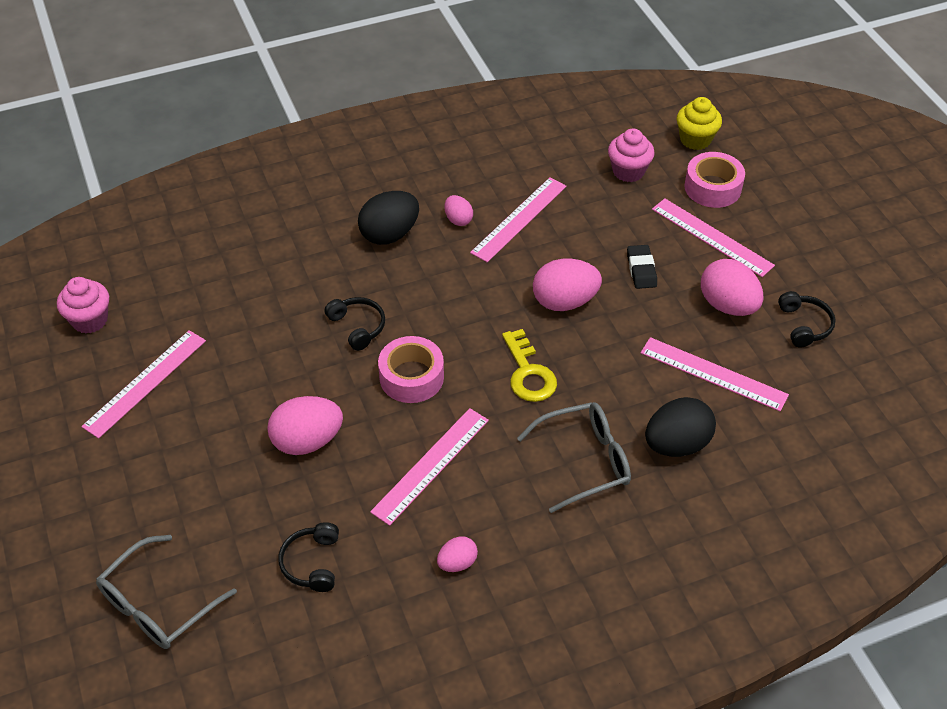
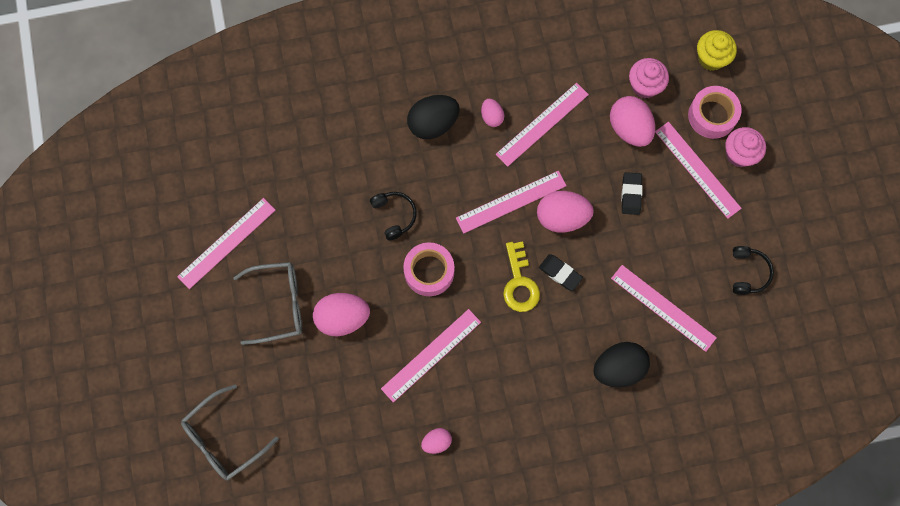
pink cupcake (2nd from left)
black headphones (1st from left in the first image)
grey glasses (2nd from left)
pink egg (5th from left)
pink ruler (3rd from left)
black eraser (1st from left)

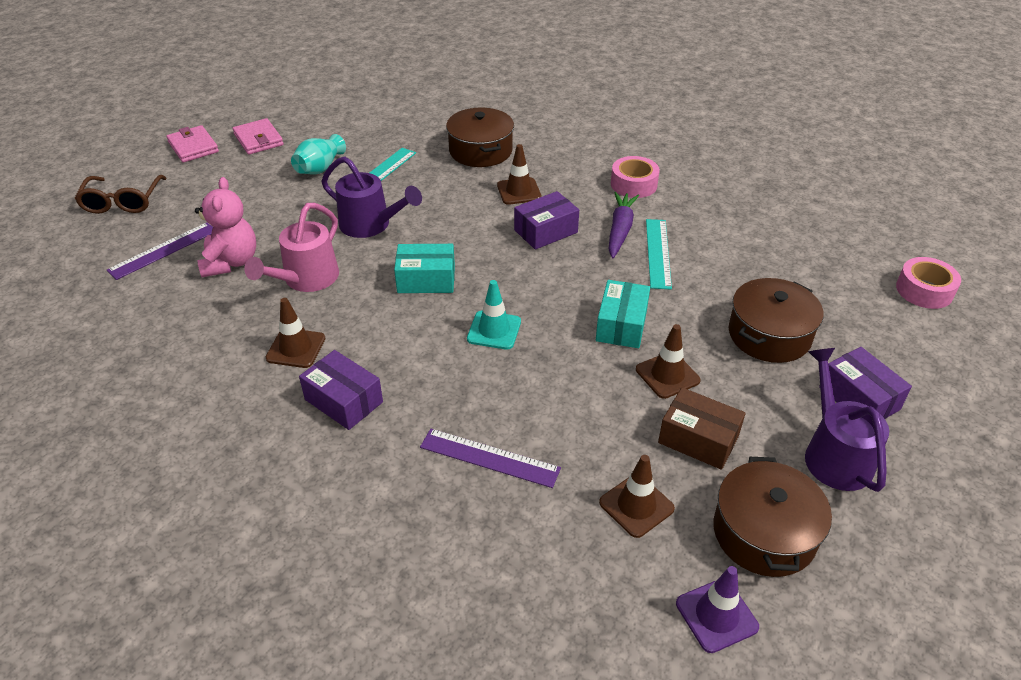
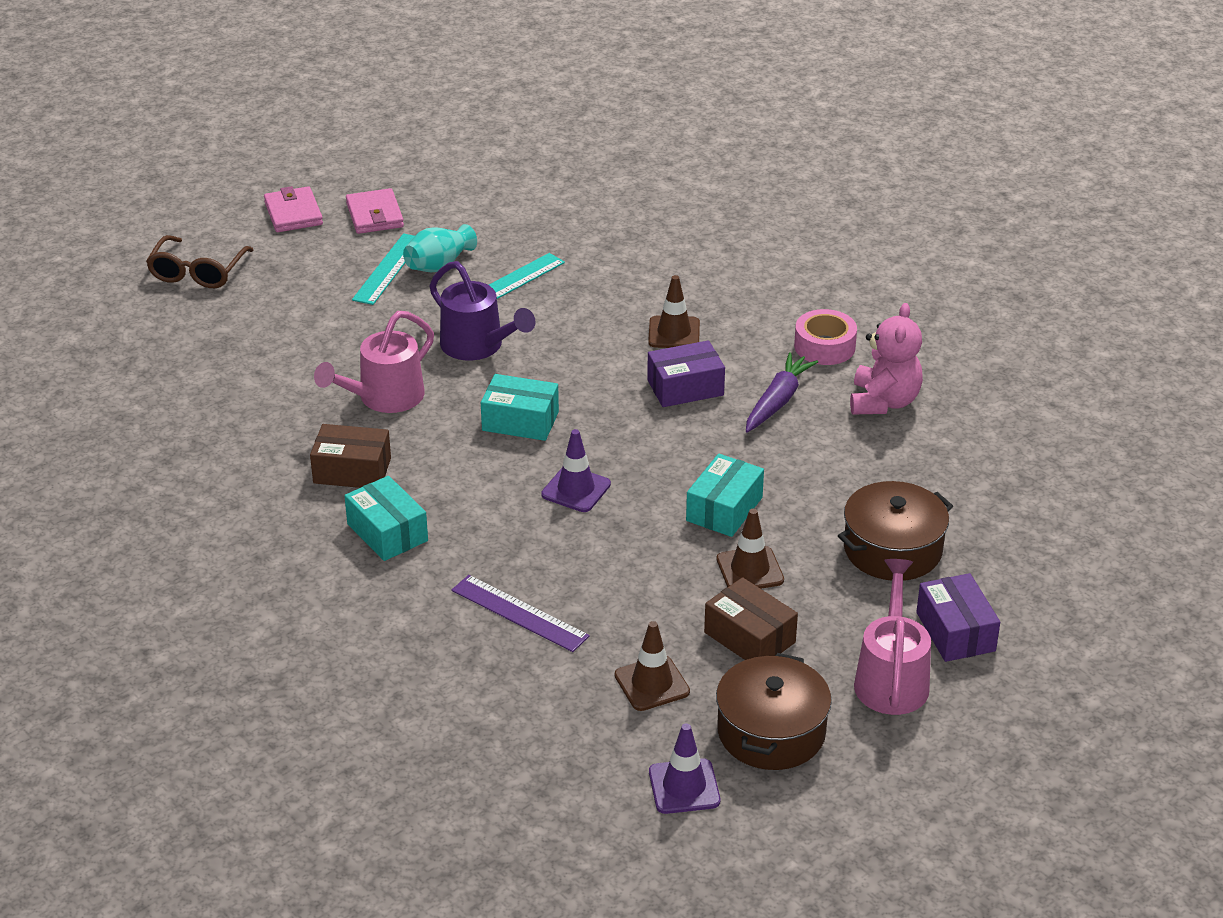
purple ruler (1st from left in the first image)
pink teddy bear
brown box (1st from left)
turquoise box (1st from left)
brown pot (1st from left in the first image)
purple traffic cone (1st from left)
turquoise ruler (1st from left)
pink watering can (2nd from left)
pink tape (2nd from left in the first image)

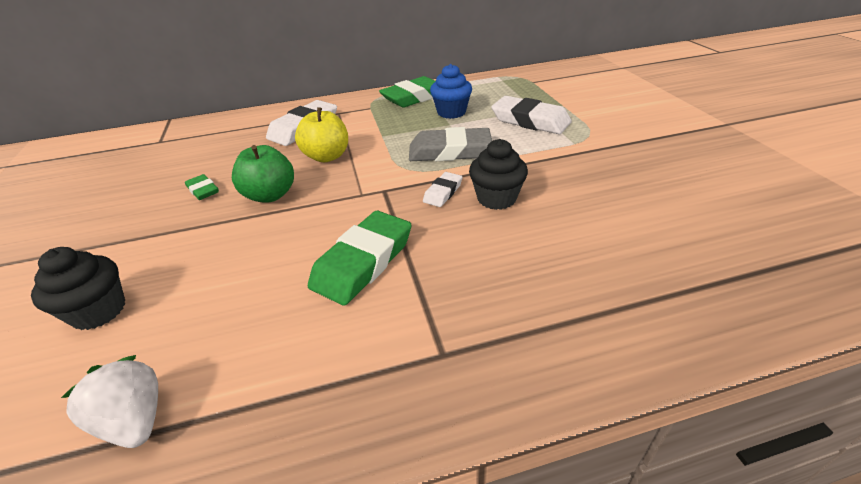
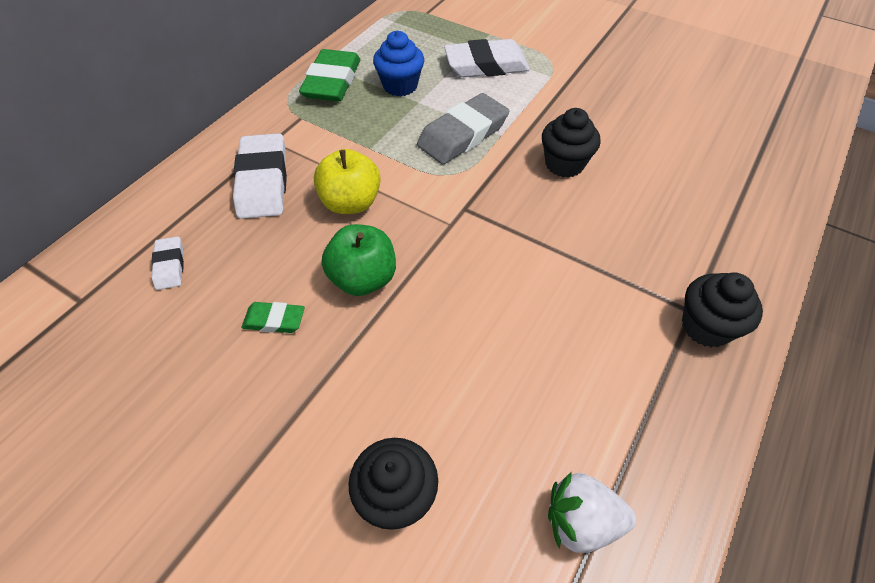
green eraser (2nd from left in the first image)
white eraser (1st from left)
black cupcake (3rd from left)

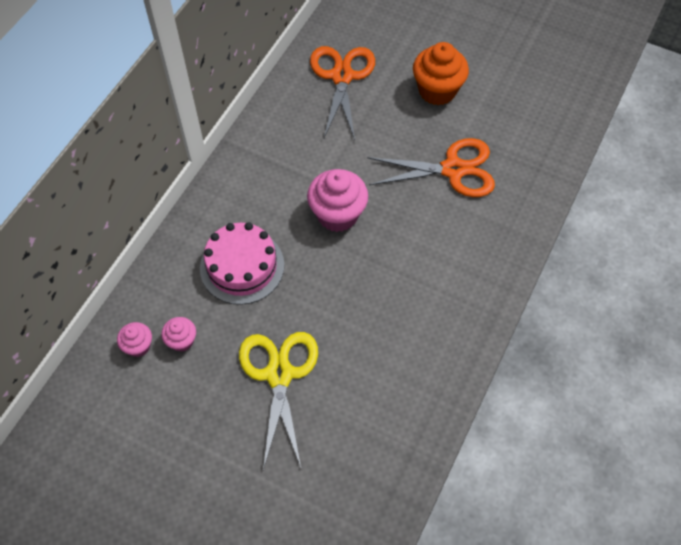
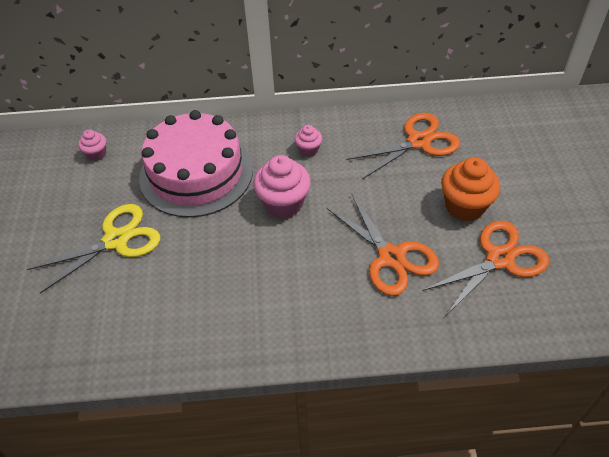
pink cupcake (3rd from left)
pink cake
orange scissors (3rd from left)

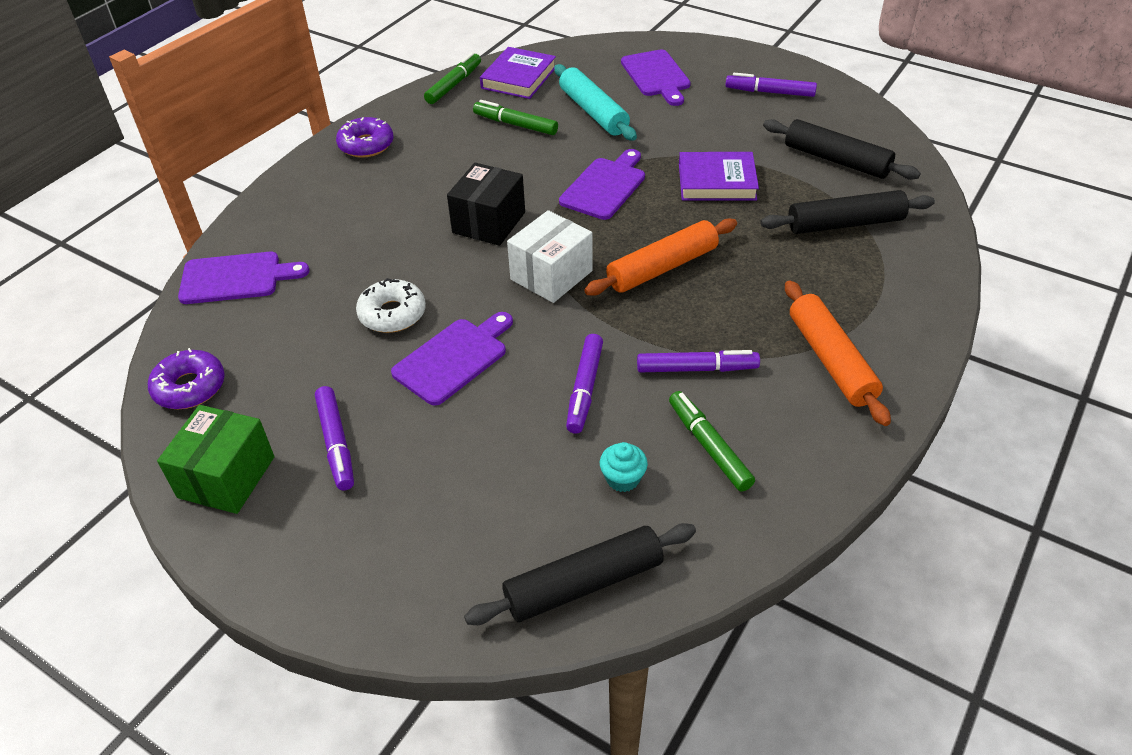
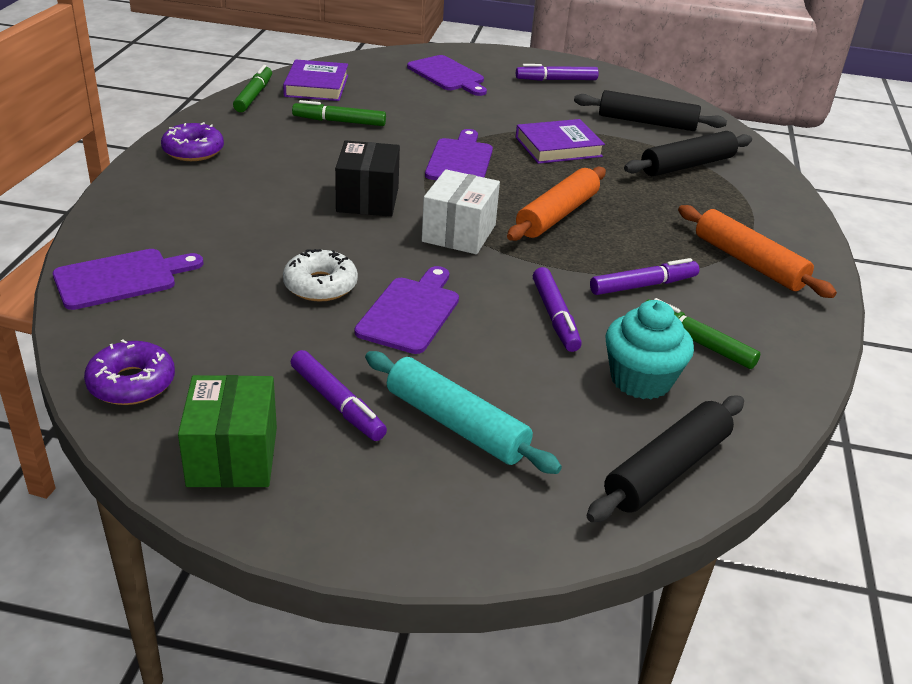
turquoise rolling pin
turquoise cupcake

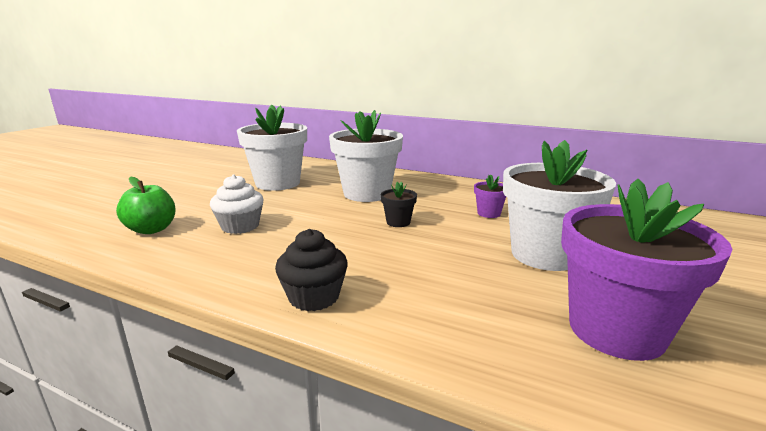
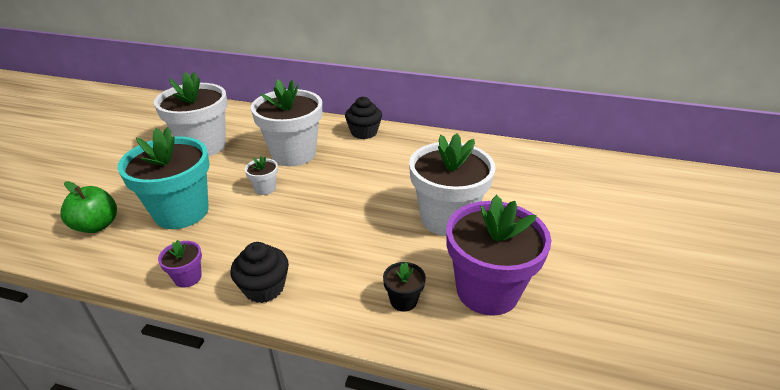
turquoise flower pot
black flower pot
purple flower pot (1st from left)
white flower pot (2nd from left)
black cupcake (2nd from left)

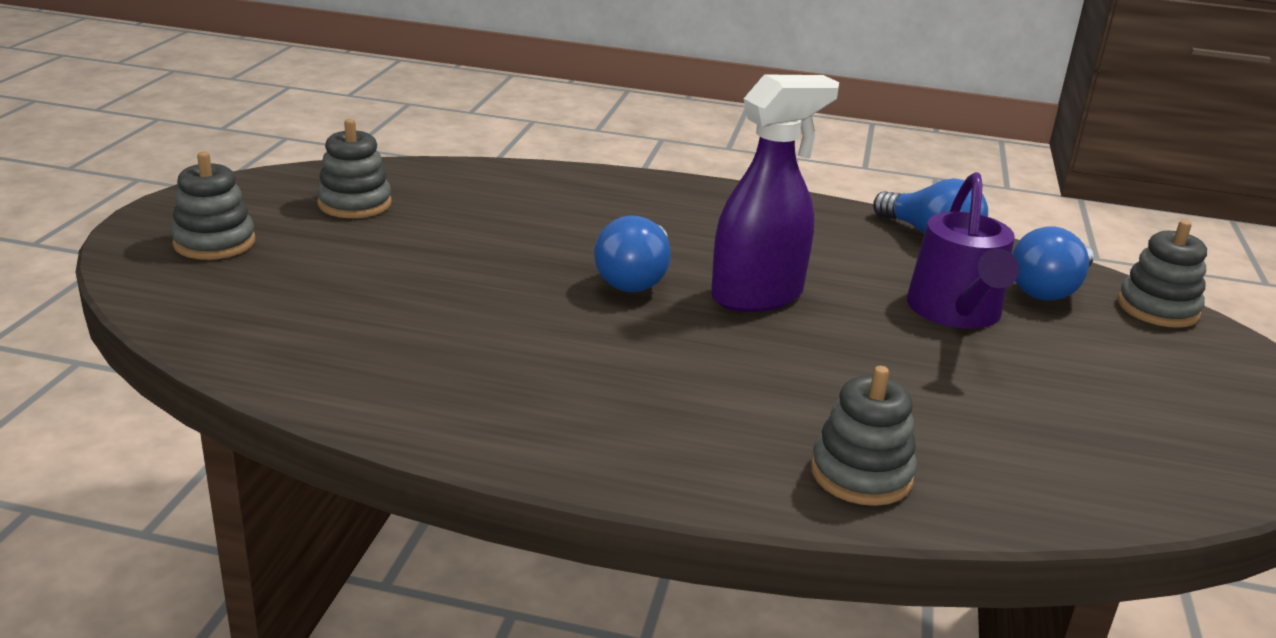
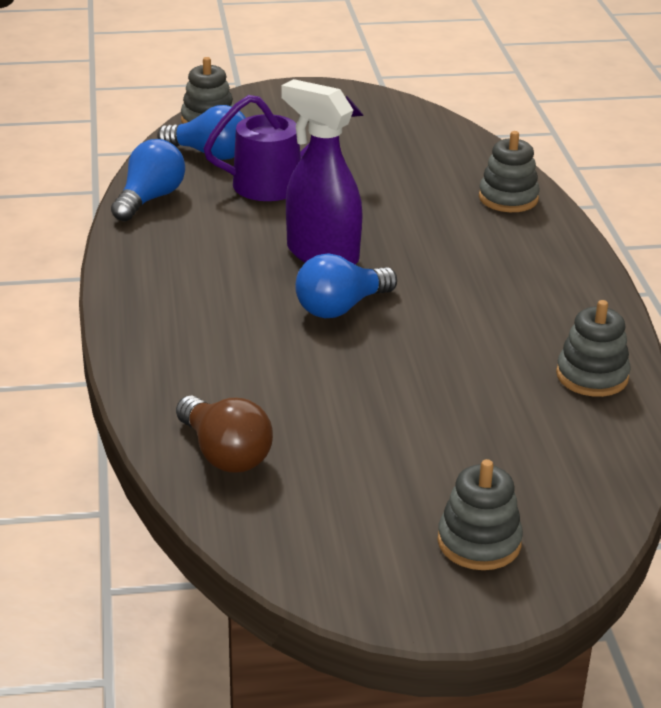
grey stacking toy (4th from left)
blue light bulb (3rd from left)
brown light bulb

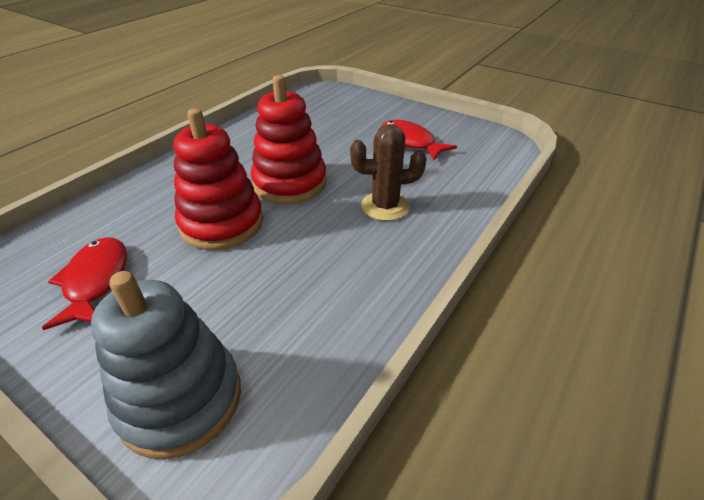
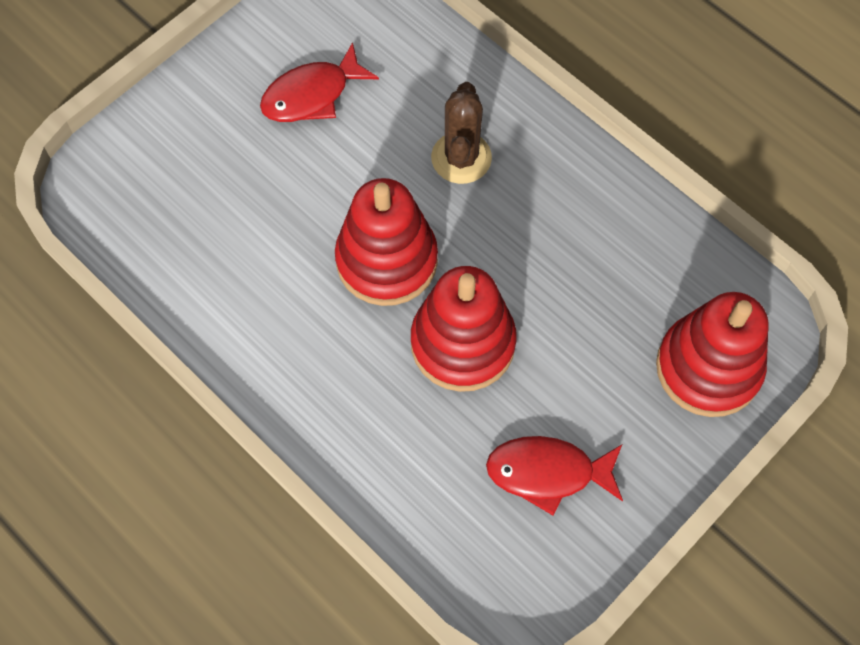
red stacking toy (3rd from left)

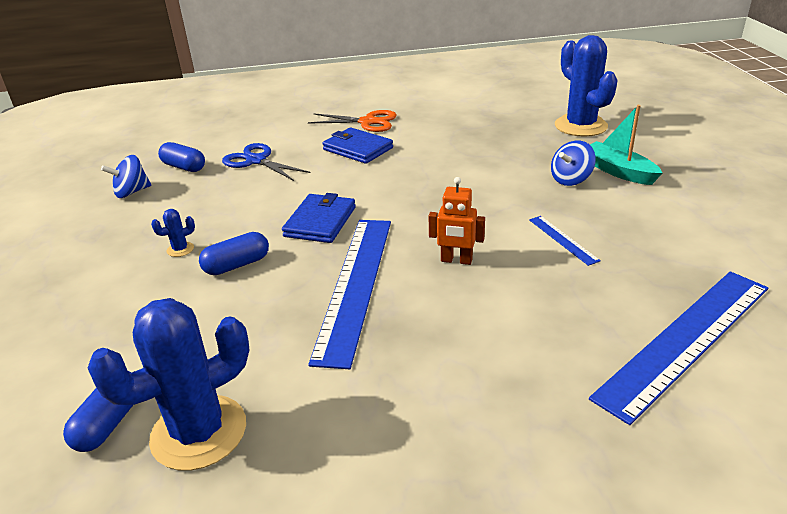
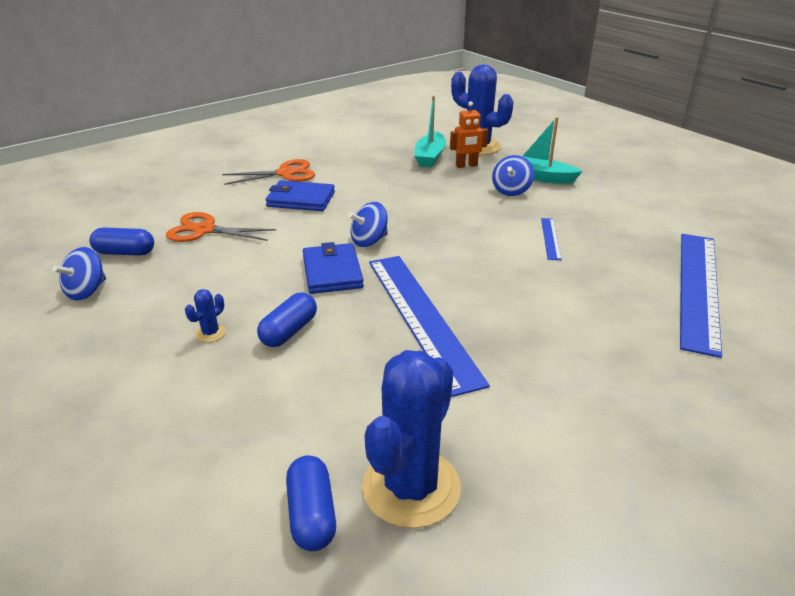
orange scissors (1st from left)
orange robot
blue ruler (2nd from left)
blue spinning top (2nd from left)
turquoise boat (1st from left)

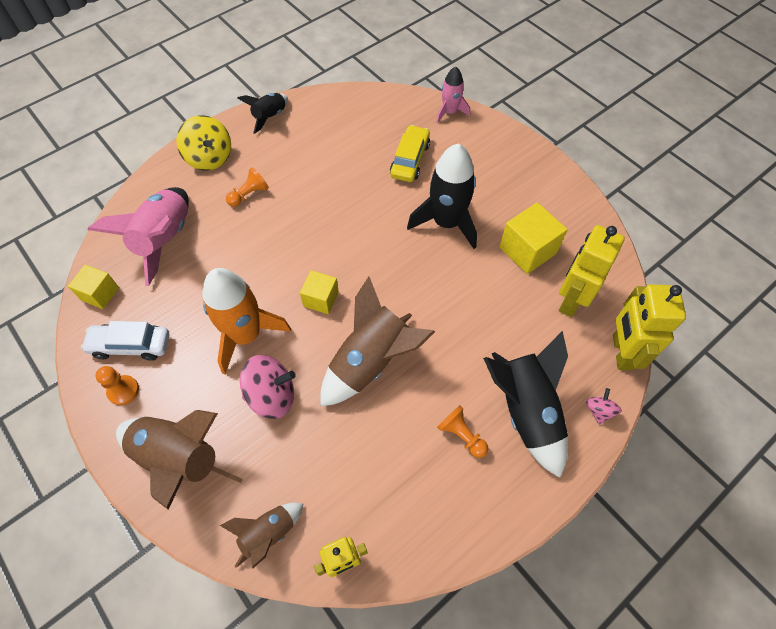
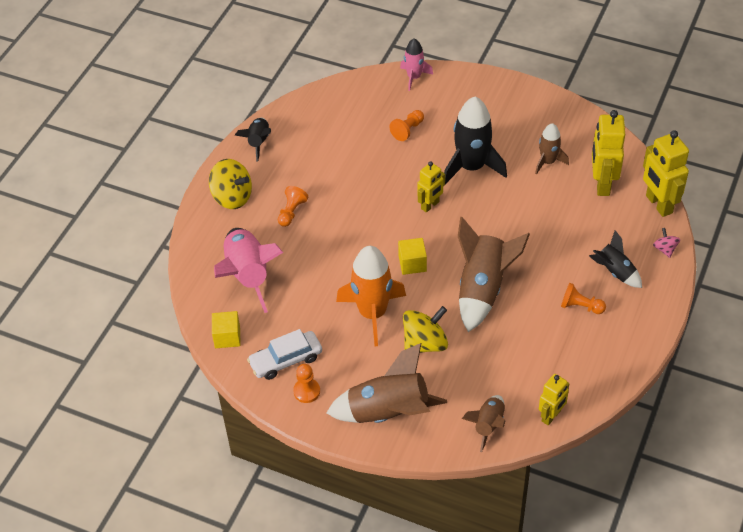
yellow spinning top (2nd from left)
orange pawn (3rd from left)
black rocket (3rd from left)
brown rocket (4th from left)
yellow robot (1st from left)

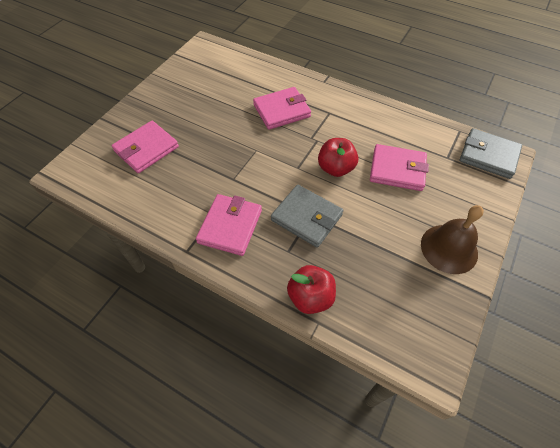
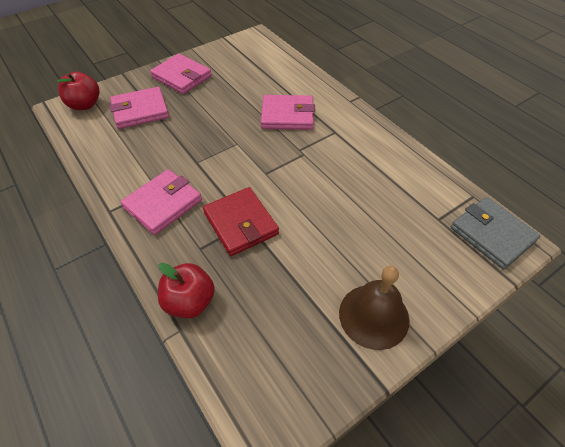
red wallet
red apple (1st from left)
pink wallet (3rd from left)

